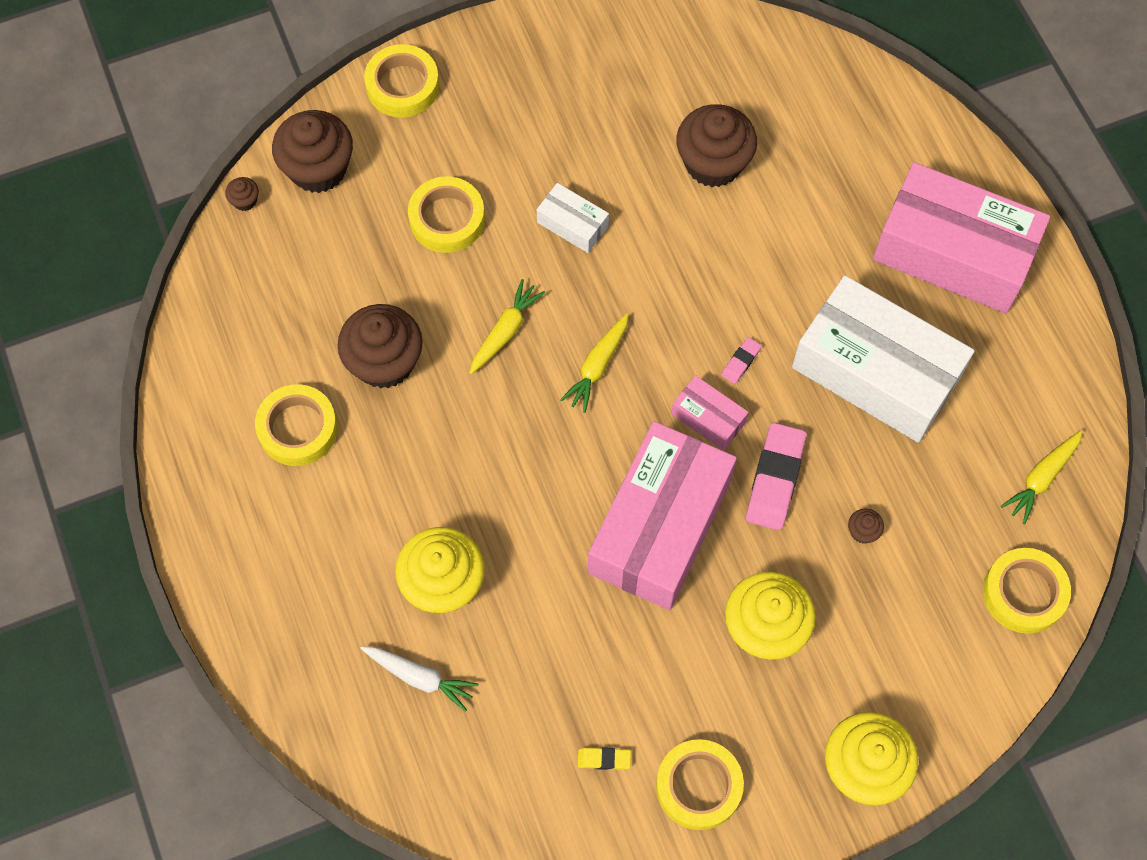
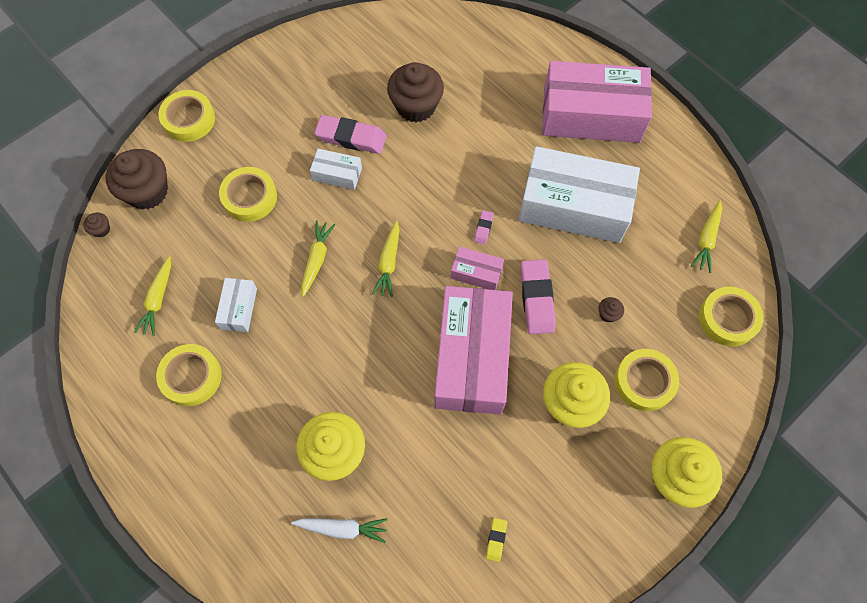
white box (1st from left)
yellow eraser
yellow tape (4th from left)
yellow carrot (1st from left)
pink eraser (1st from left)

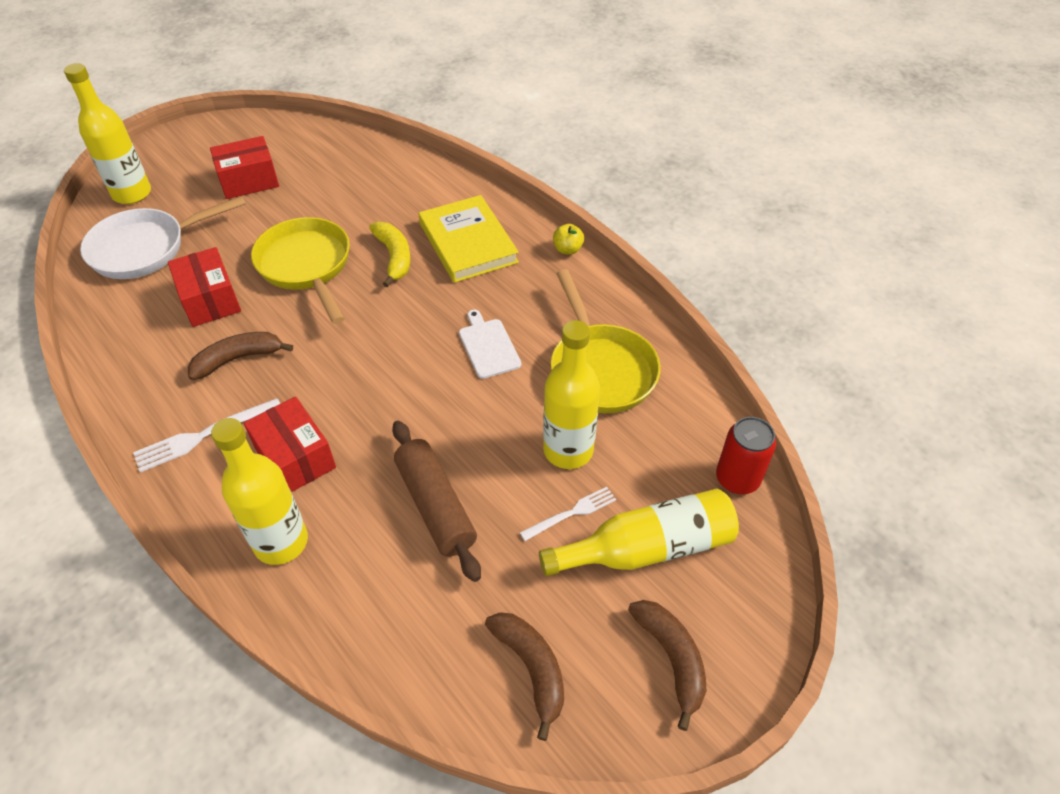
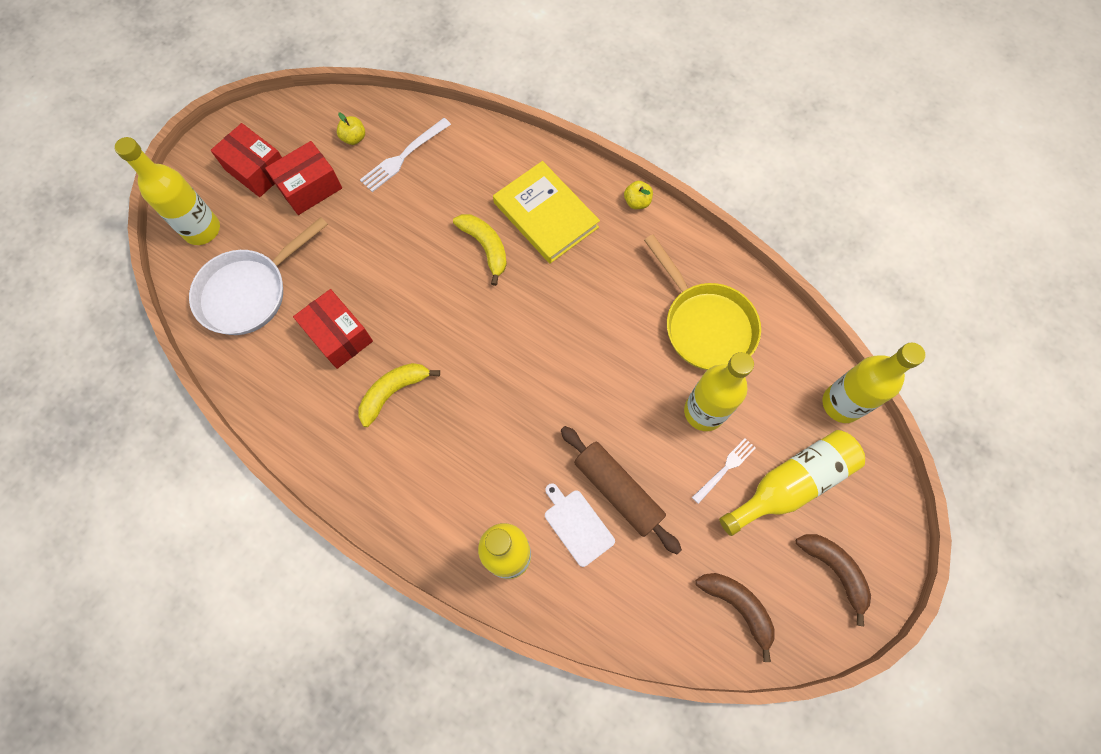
white fork (1st from left)
yellow banana (1st from left)
red box (1st from left)
yellow pan (1st from left in the first image)
white cutting board
yellow bottle (5th from left)
yellow apple (1st from left)

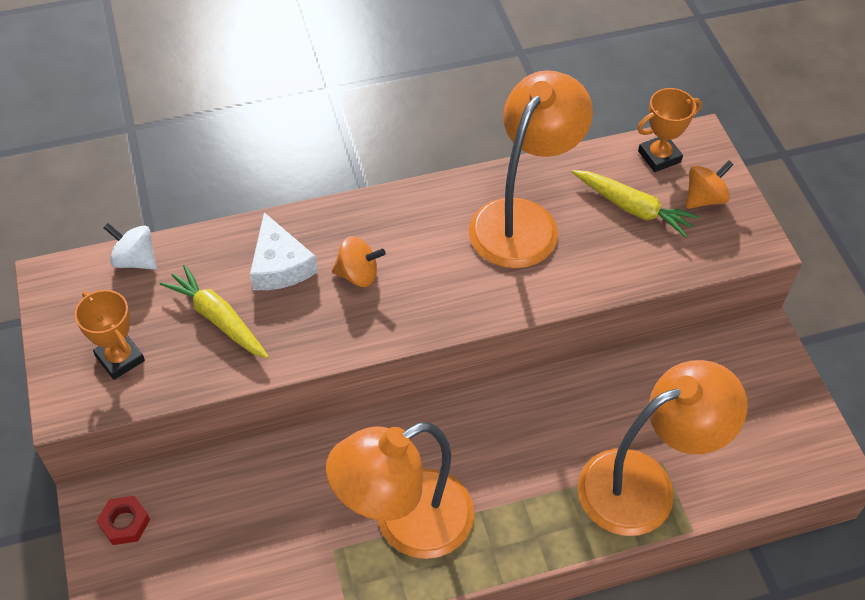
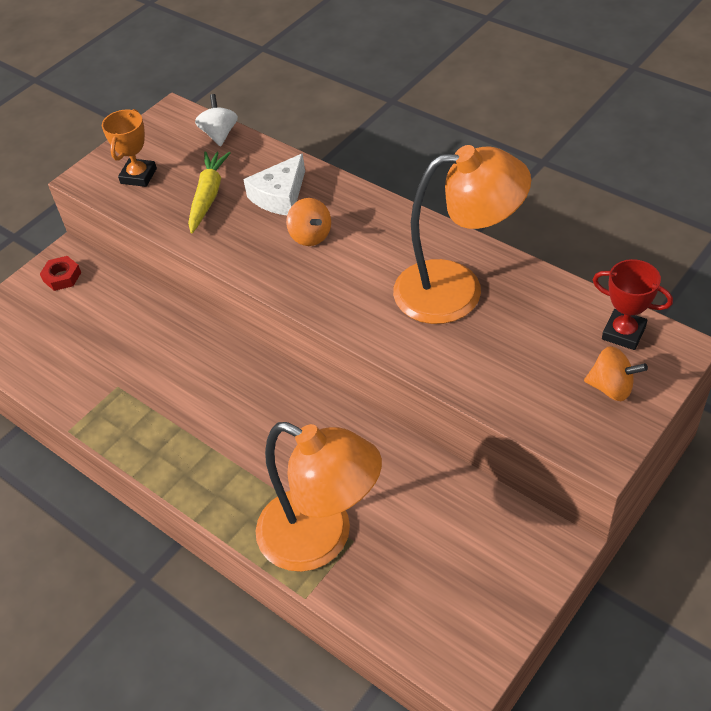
orange lamp (1st from left in the first image)
yellow carrot (2nd from left in the first image)
red trophy

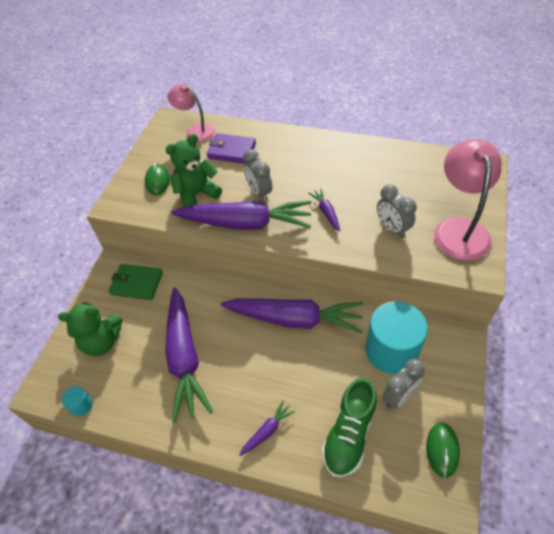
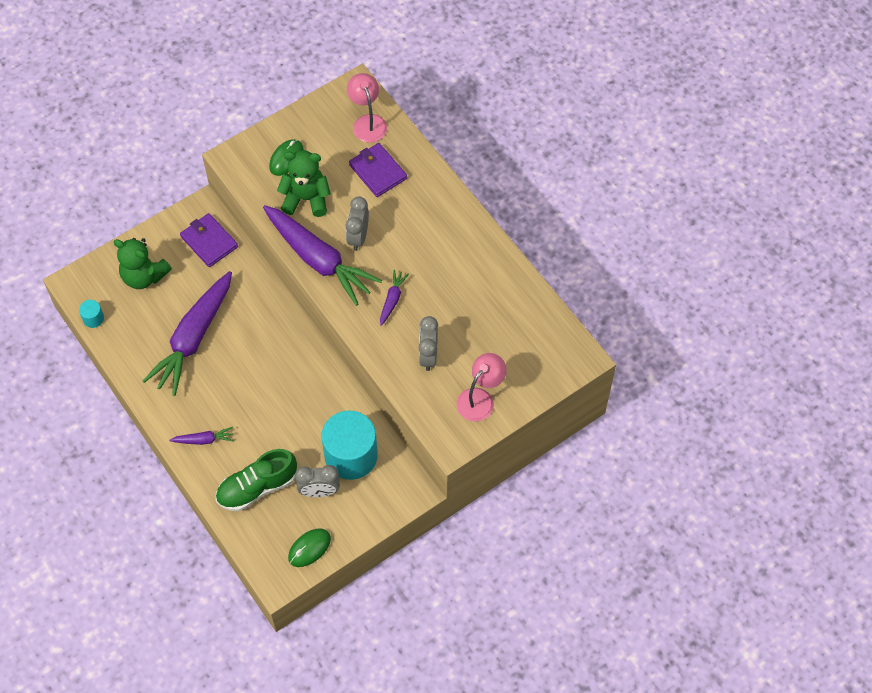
purple wallet (1st from left)
purple carrot (4th from left in the first image)
pink lamp (2nd from left)

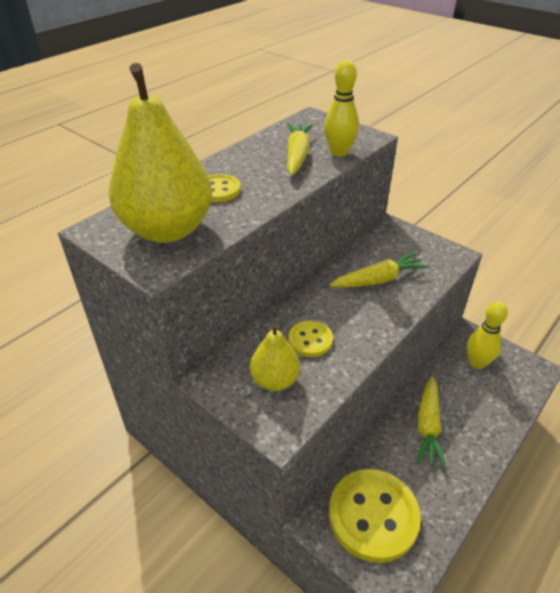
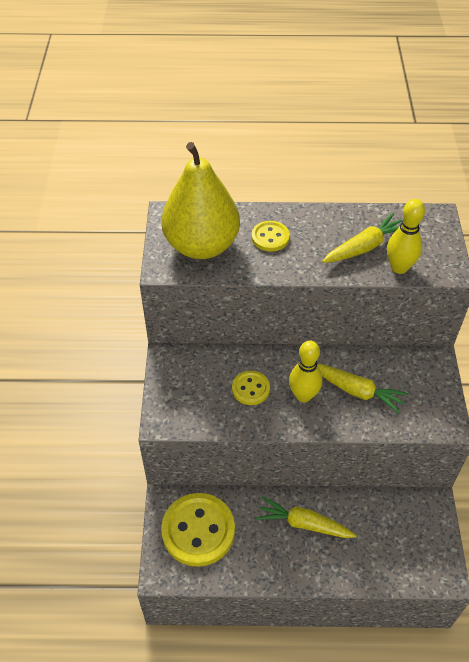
yellow pear (2nd from left in the first image)
yellow carrot (1st from left)
yellow bowling pin (1st from left)

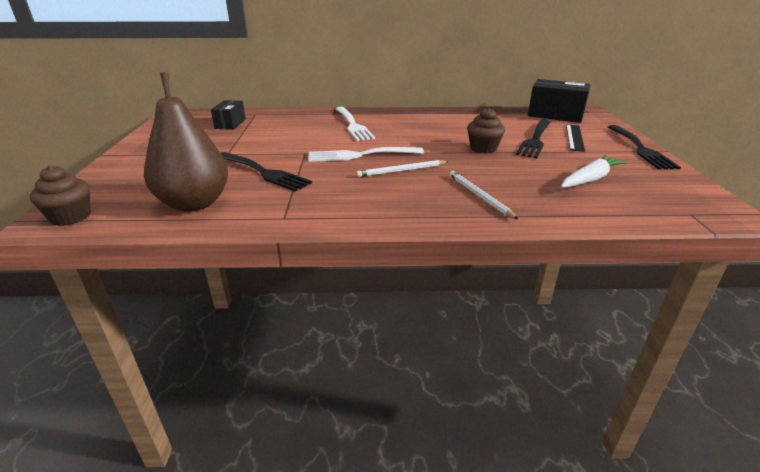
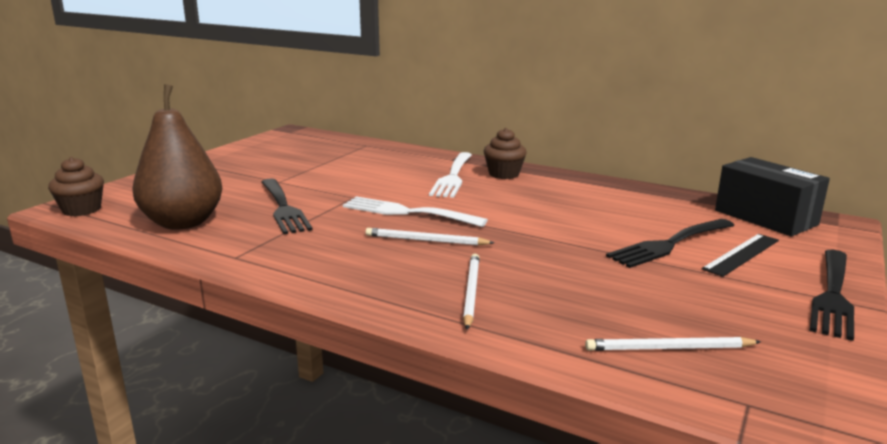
black box (1st from left in the first image)
brown cupcake (2nd from left)
white carrot
white pencil (3rd from left)

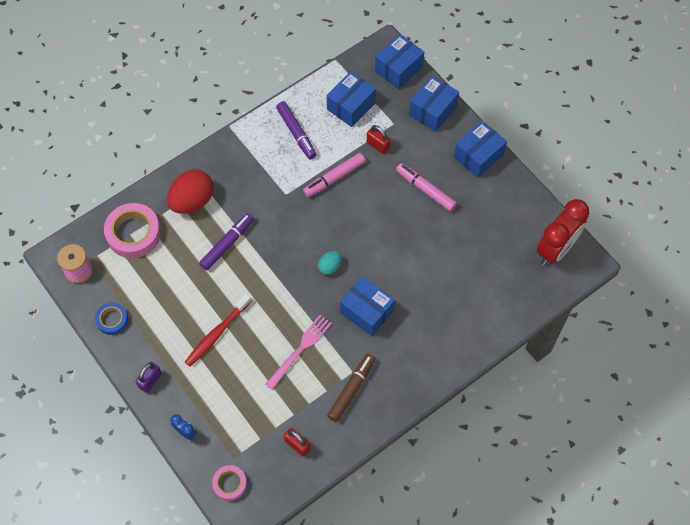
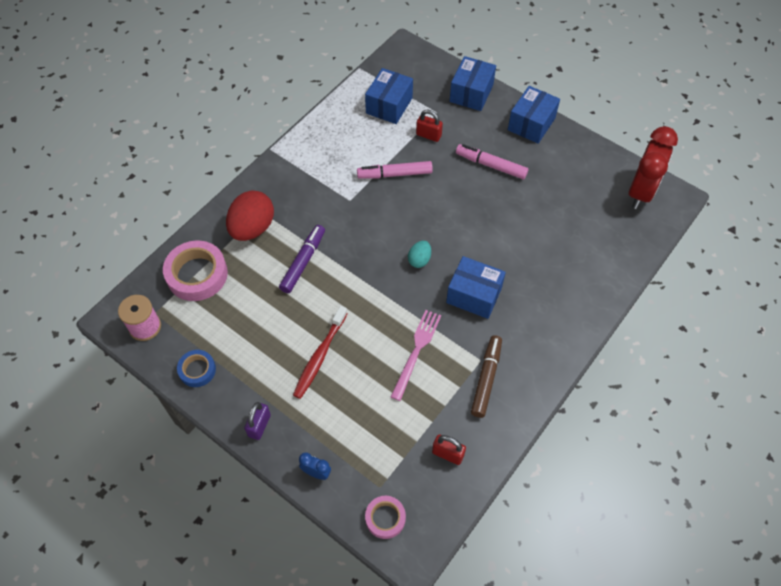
purple marker (2nd from left in the first image)
pink marker (1st from left)
blue box (3rd from left in the first image)

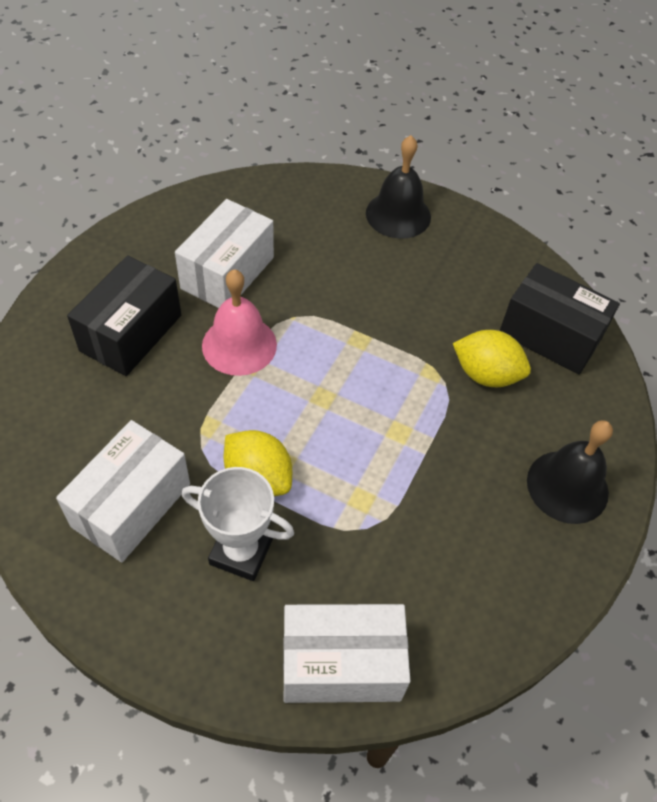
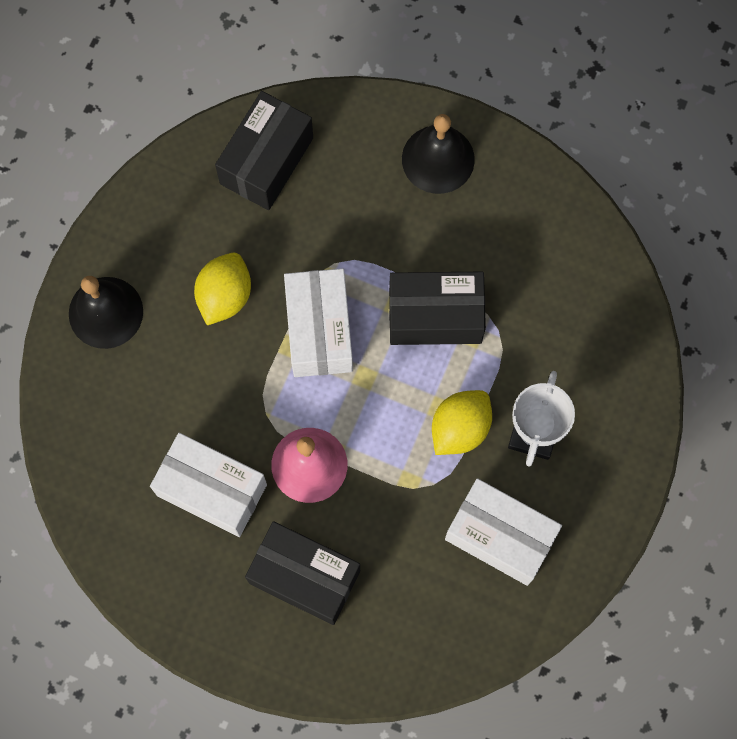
white box (2nd from left)
yellow lemon (1st from left)
black box (3rd from left)

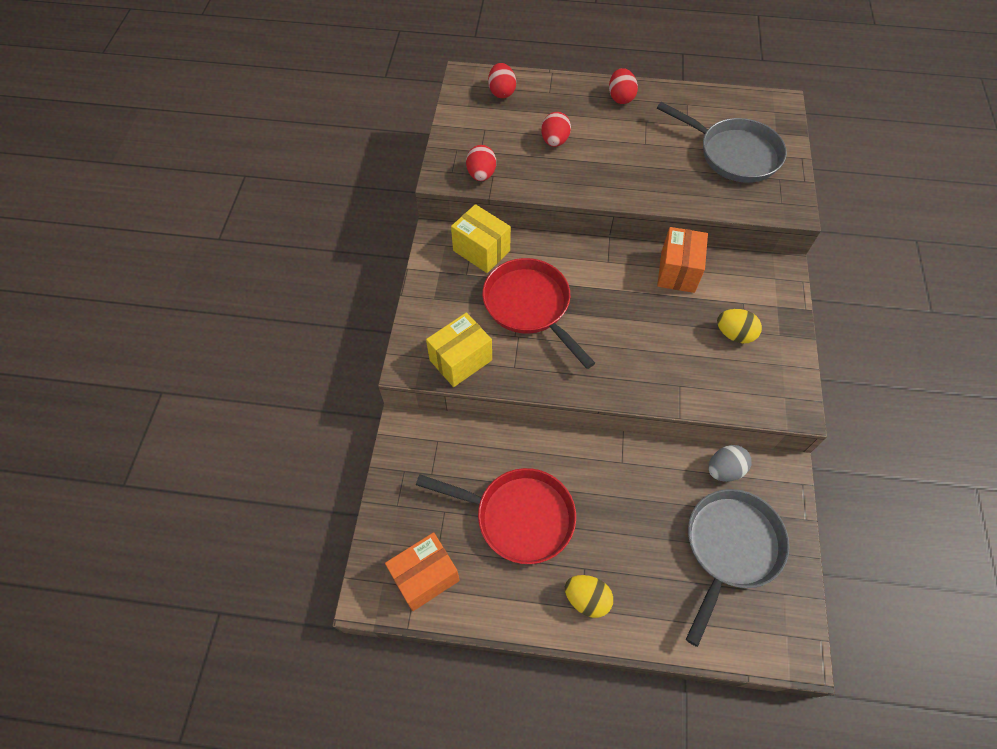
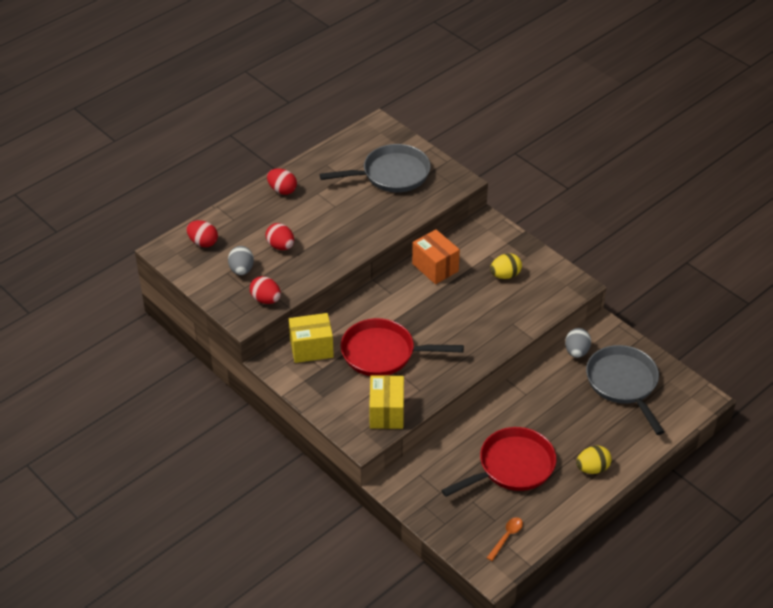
orange spoon
grey egg (1st from left)

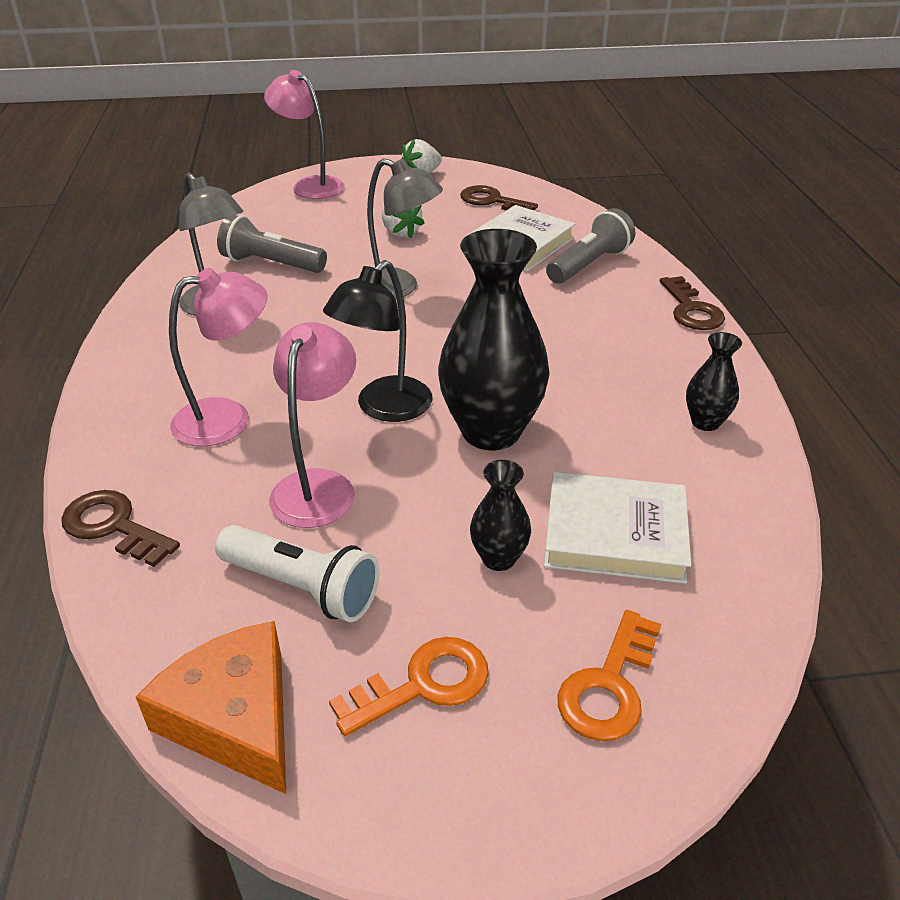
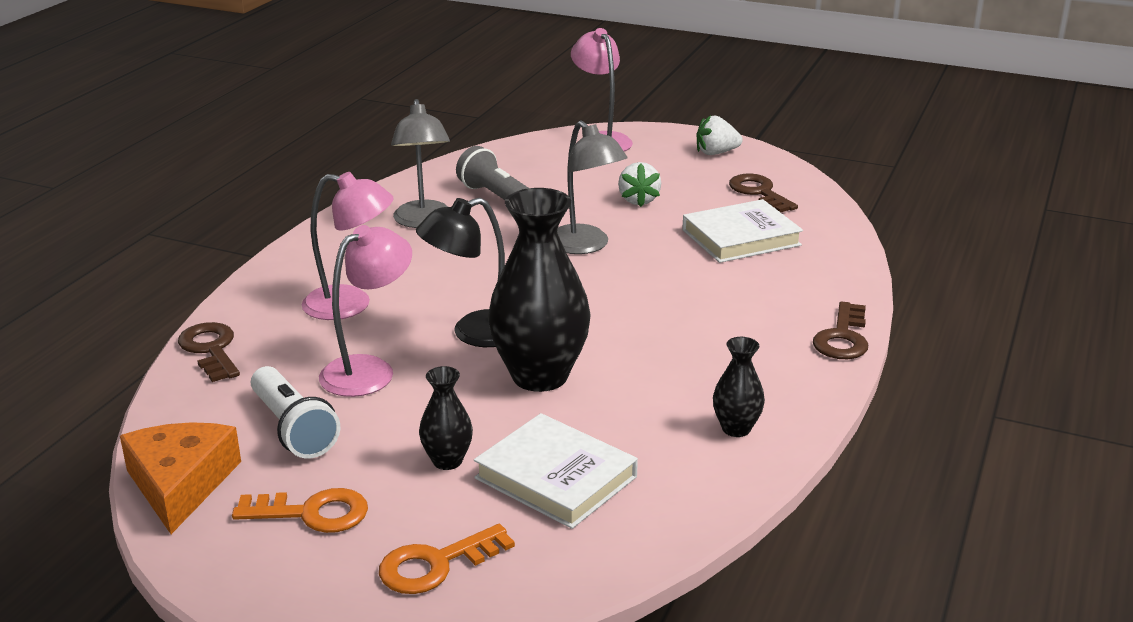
grey flashlight (2nd from left in the first image)

